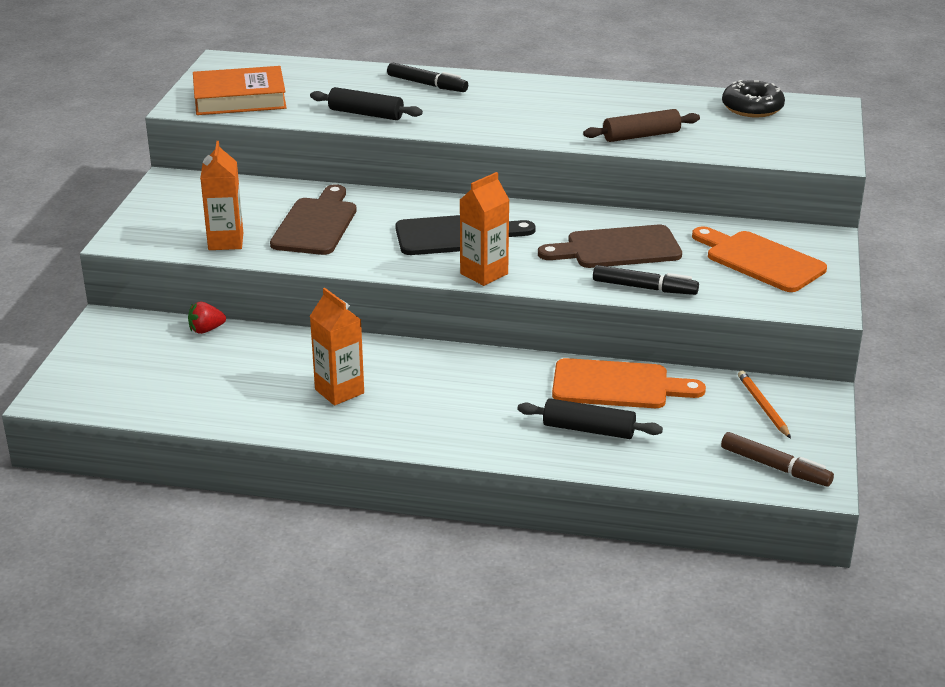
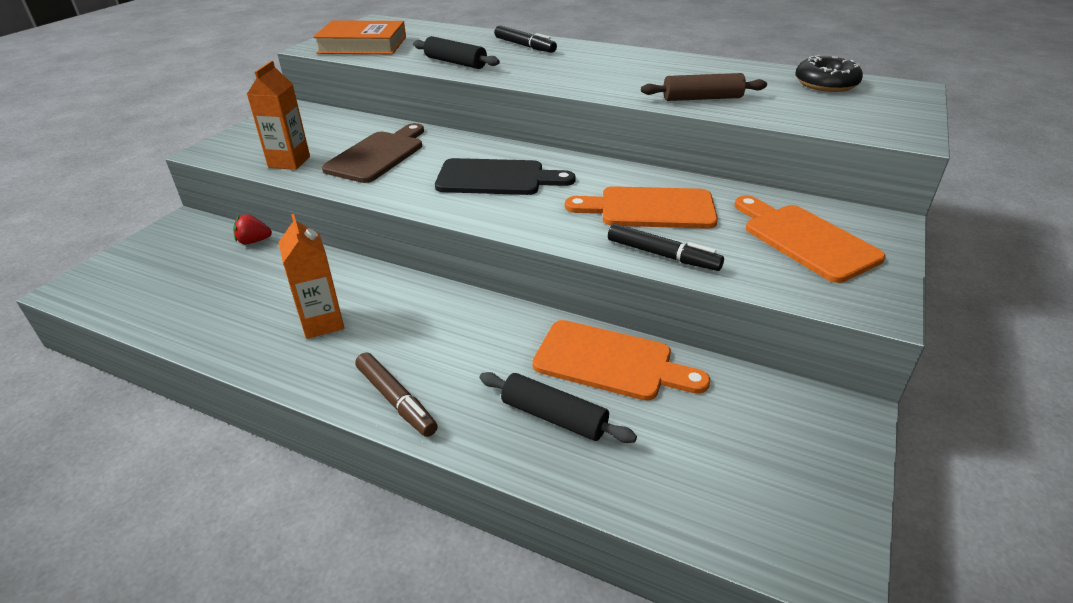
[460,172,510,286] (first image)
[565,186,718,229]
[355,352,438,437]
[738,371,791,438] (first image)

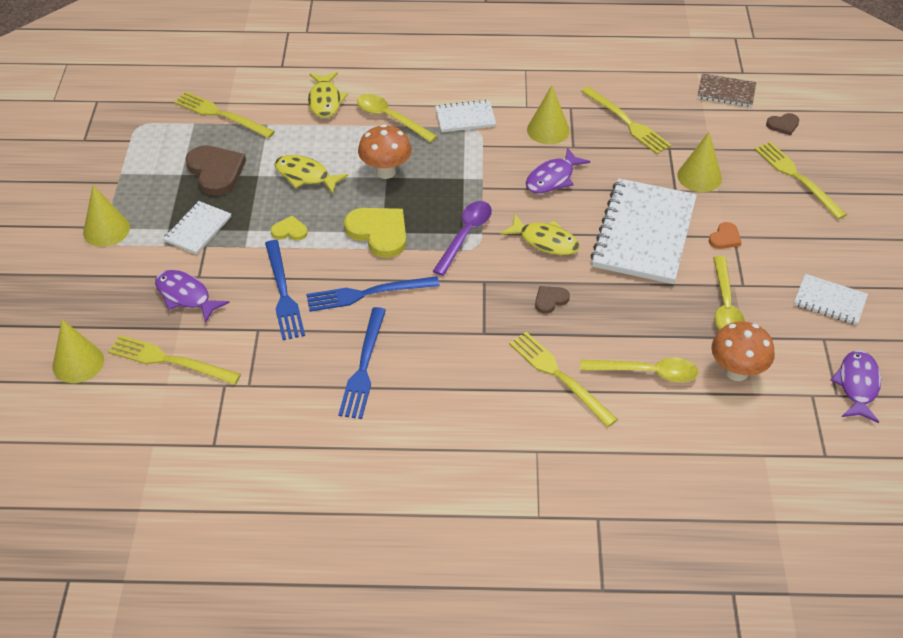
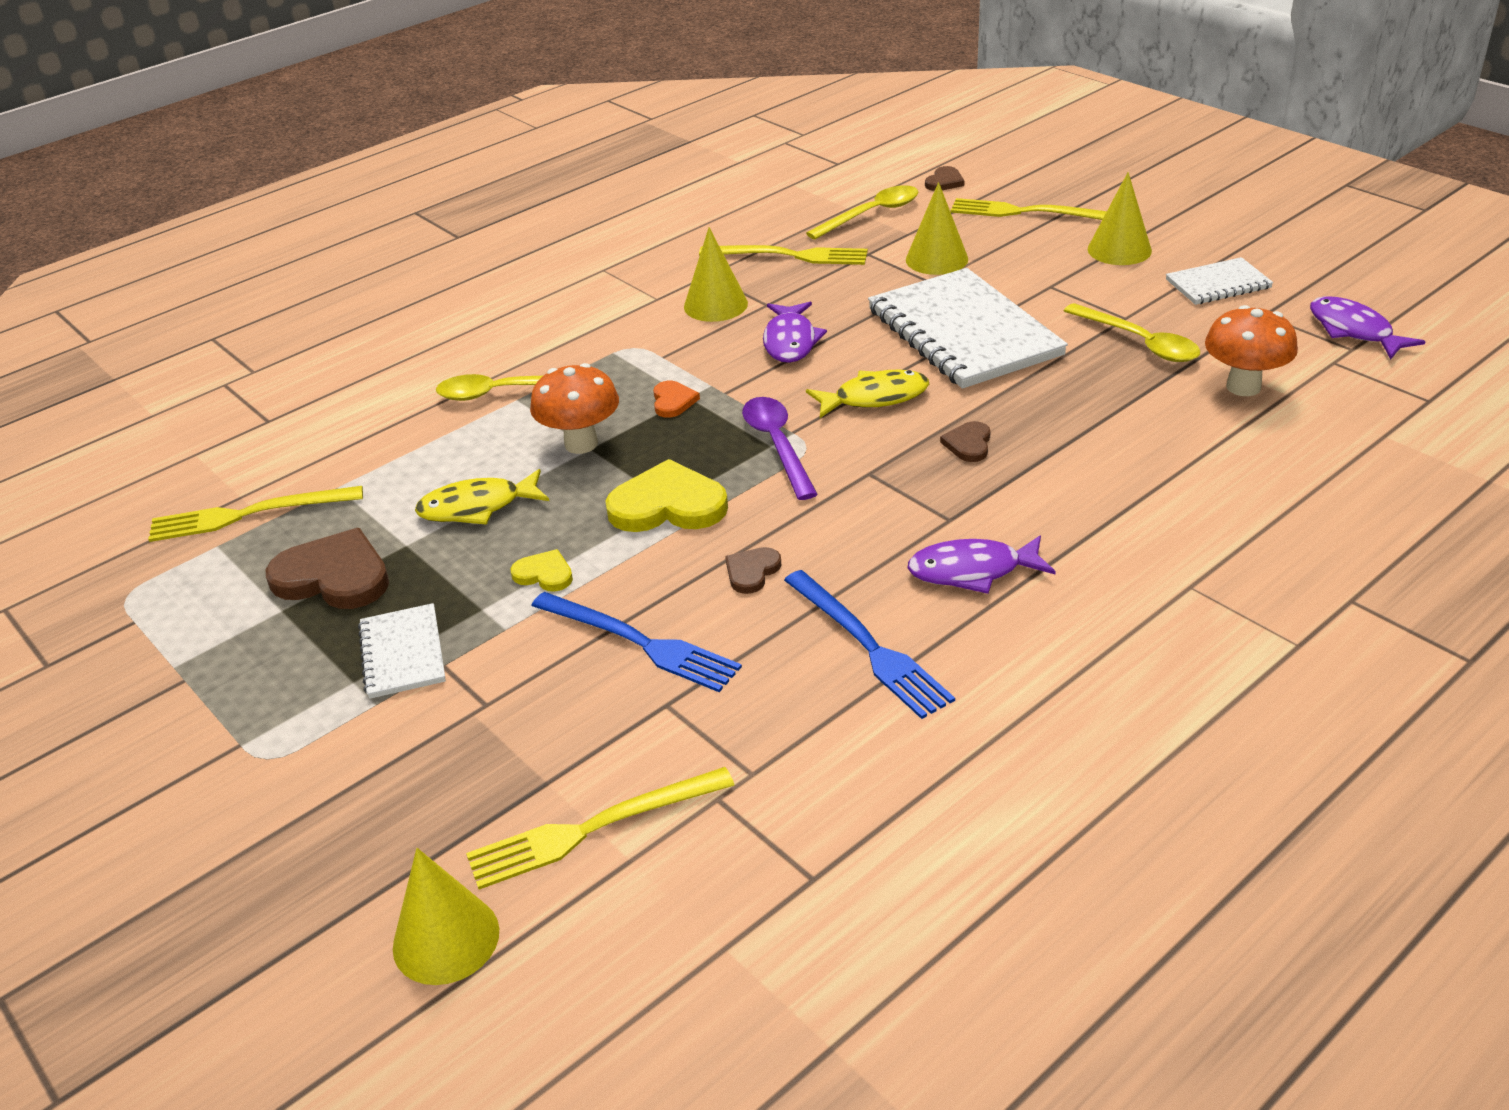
[1088,172,1152,265]
[907,535,1056,594]
[511,549,573,592]
[725,547,782,594]
[308,72,348,118] (first image)
[435,100,496,132] (first image)
[509,332,618,427] (first image)
[806,185,919,239]
[697,73,756,107] (first image)
[653,381,700,418]

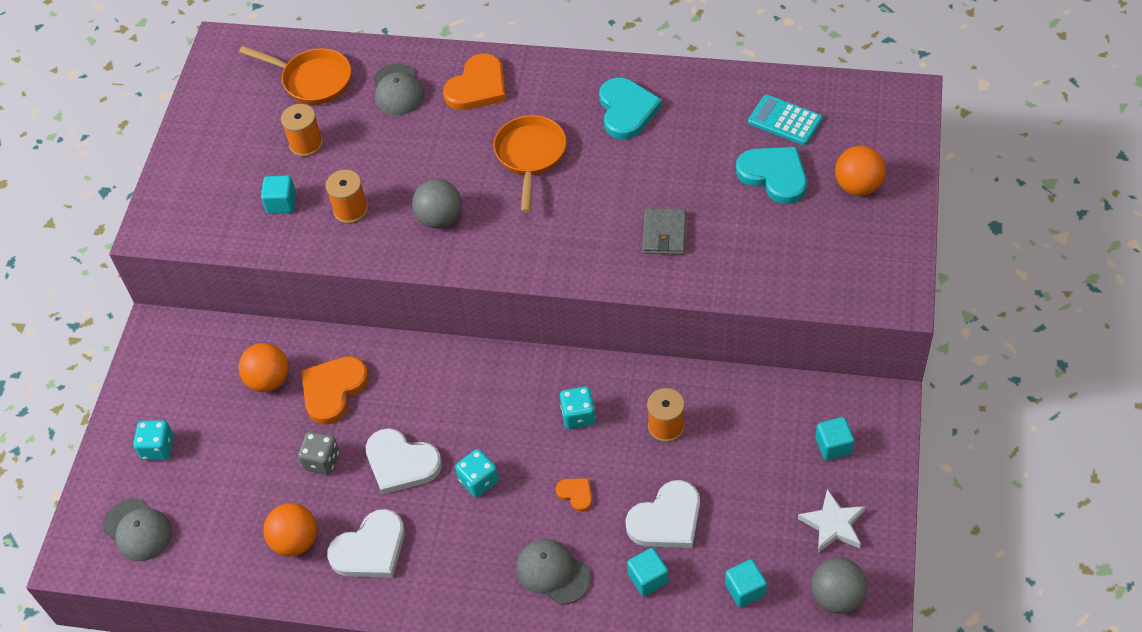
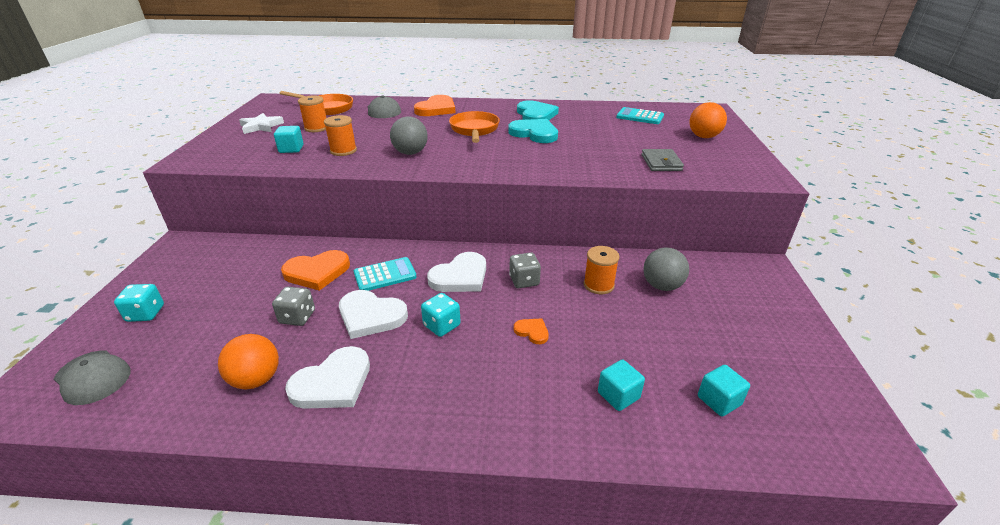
[238,343,289,392] (first image)
[281,250,350,291]
[517,539,591,604] (first image)
[509,252,541,288]
[427,252,486,292]
[642,149,684,171]
[508,119,558,143]
[239,113,284,134]
[643,247,689,291]
[815,417,854,461] (first image)
[354,257,417,291]

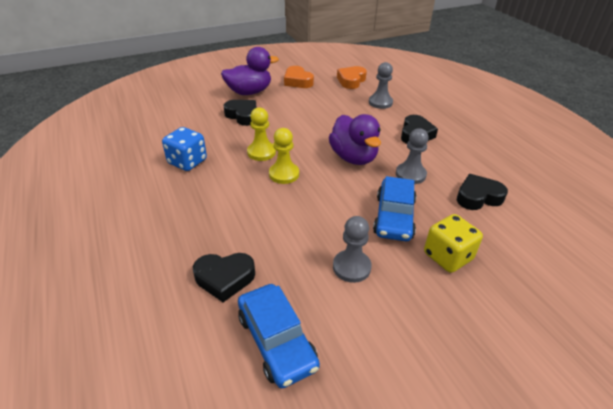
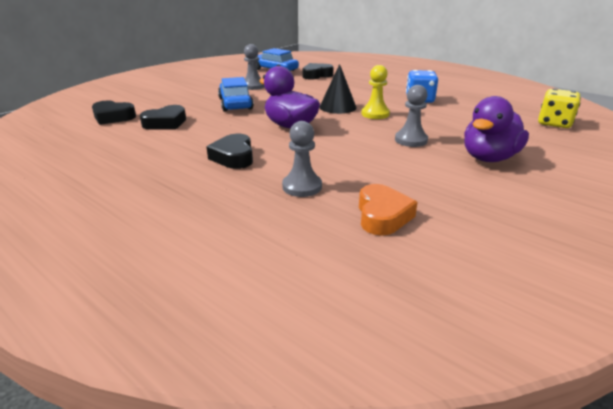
[92,101,136,125]
[320,64,357,114]
[284,66,314,88] (first image)
[395,85,428,147]
[538,89,581,128]

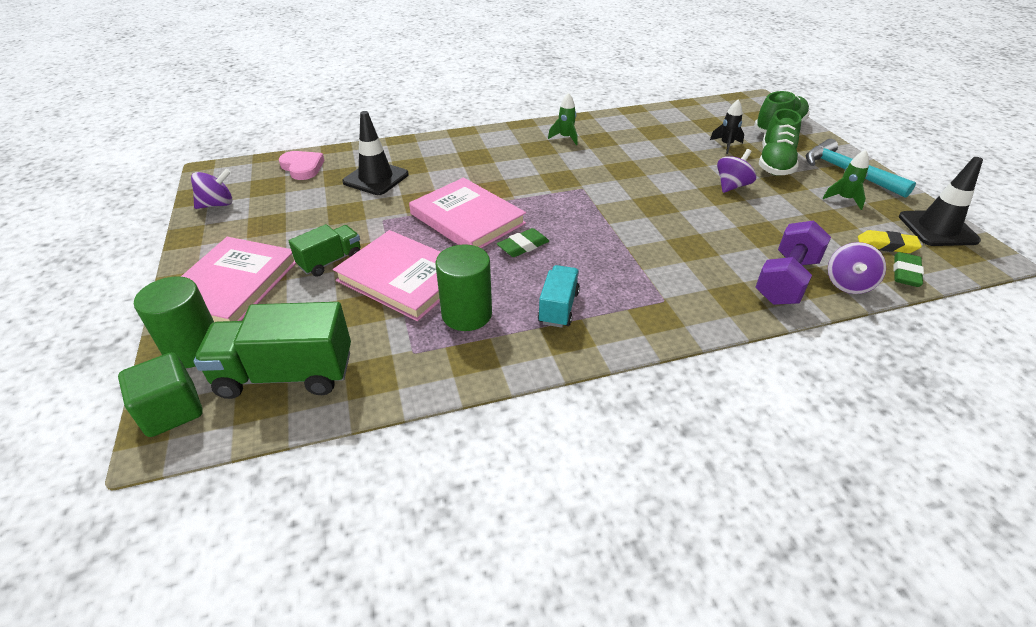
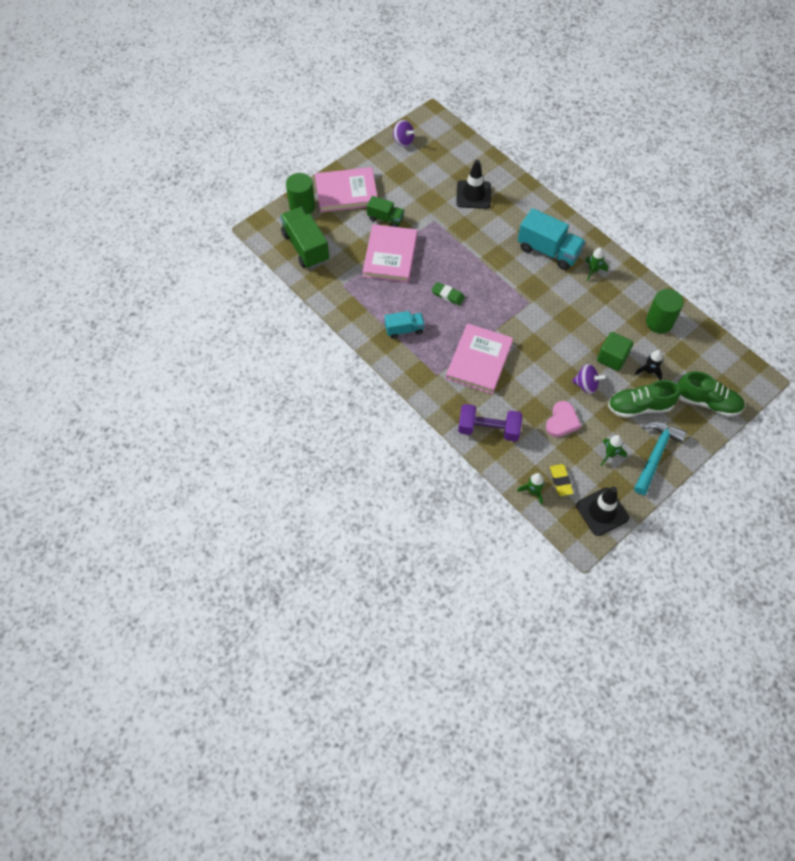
[597,332,633,371]
[546,401,581,437]
[446,324,513,394]
[646,289,683,333]
[828,242,886,294] (first image)
[517,473,544,505]
[518,208,586,270]

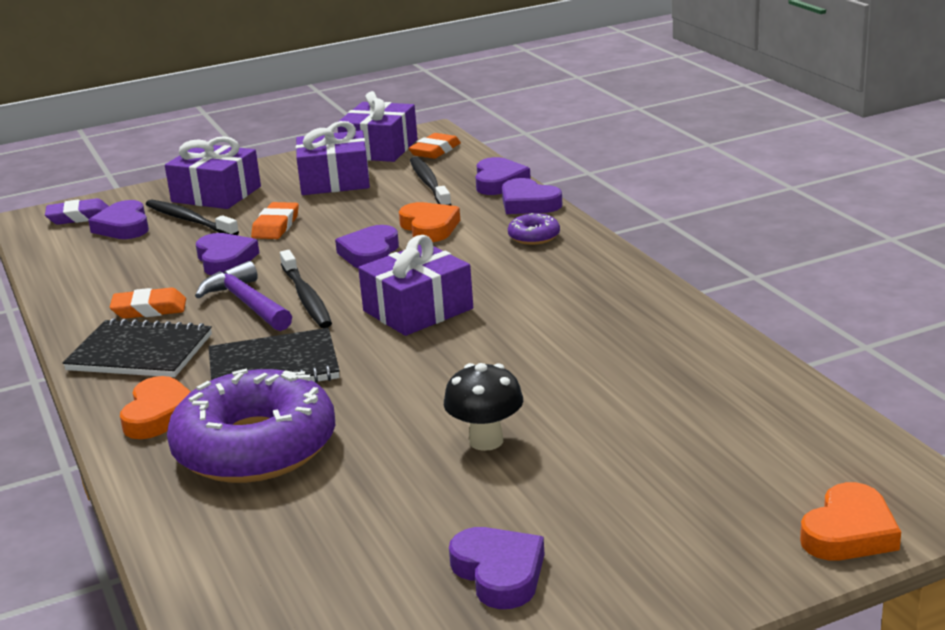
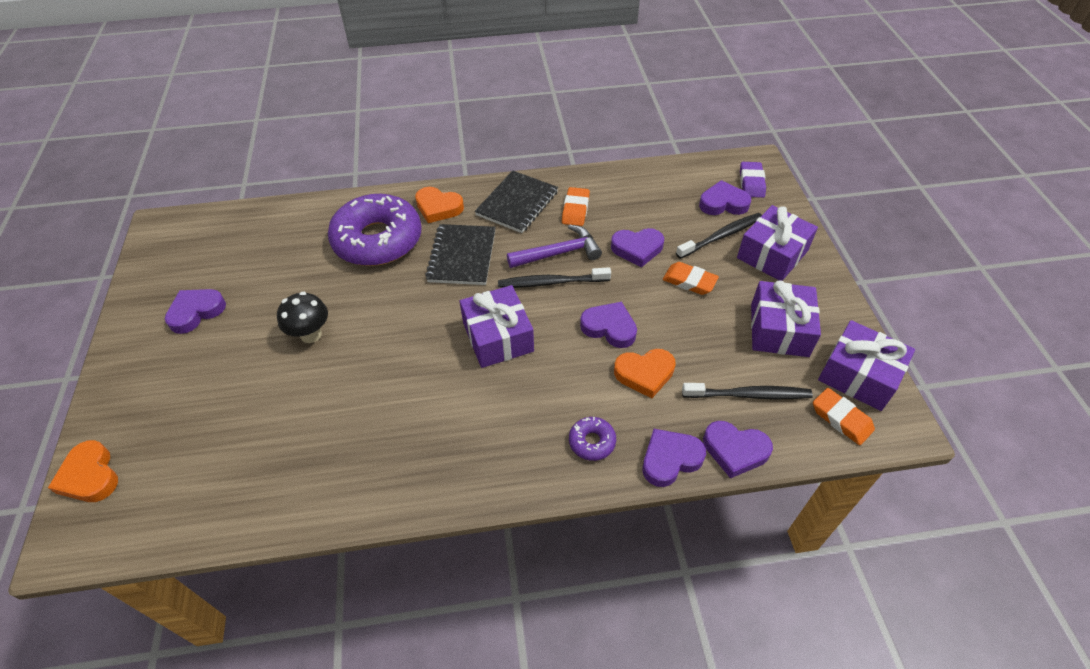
[165,289,226,334]

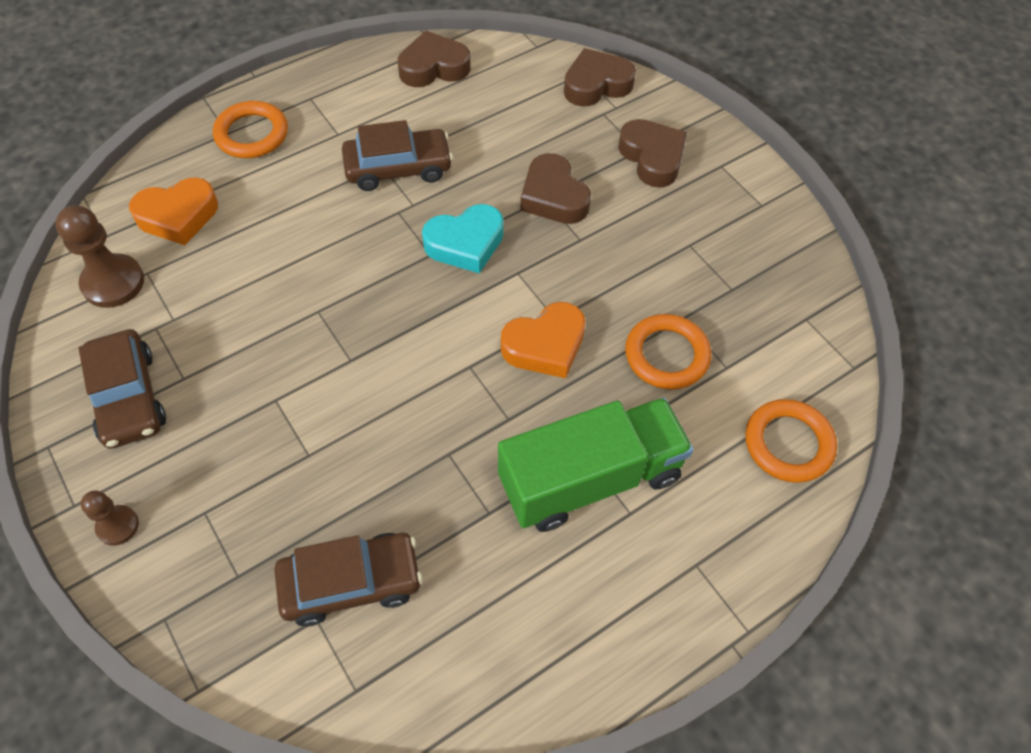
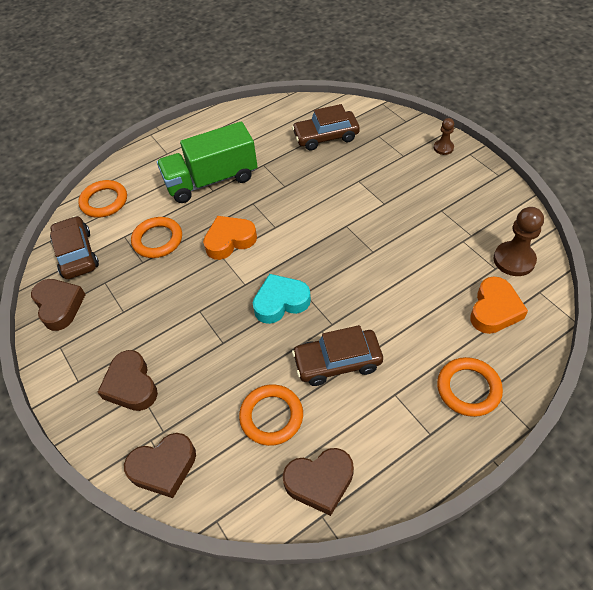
[50,216,99,279]
[470,277,528,334]
[31,279,86,331]
[239,384,303,446]

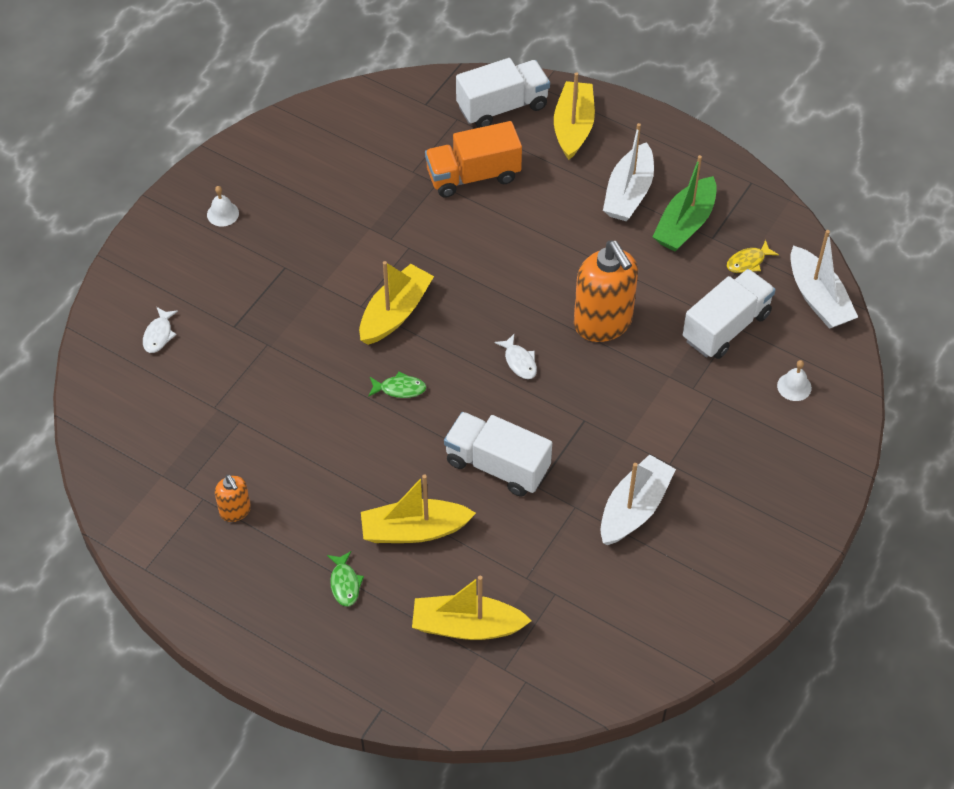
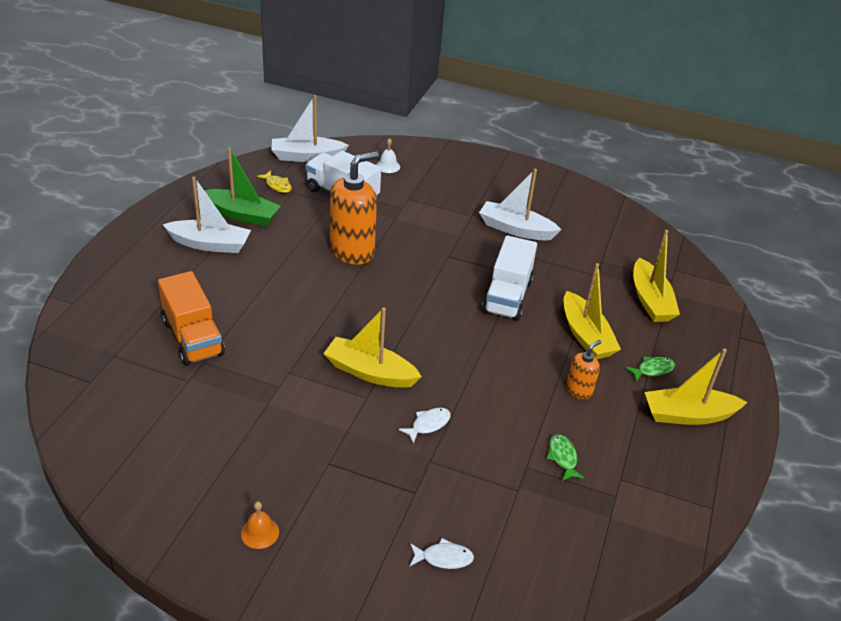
[241,501,279,549]
[566,340,601,400]
[546,434,584,481]
[456,58,550,128] (first image)
[399,407,451,444]
[645,348,747,425]
[272,95,349,162]

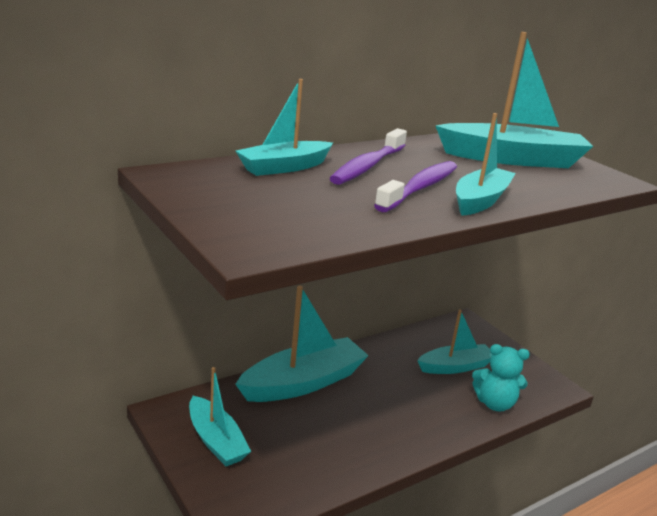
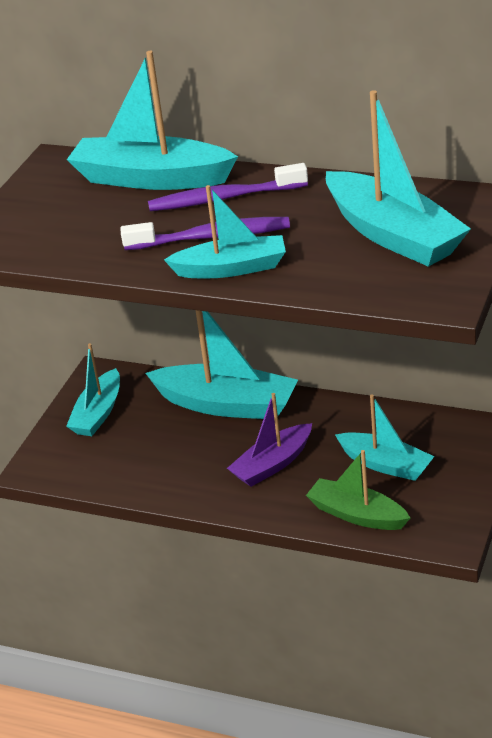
[67,51,238,190]
[306,450,410,530]
[227,393,312,487]

